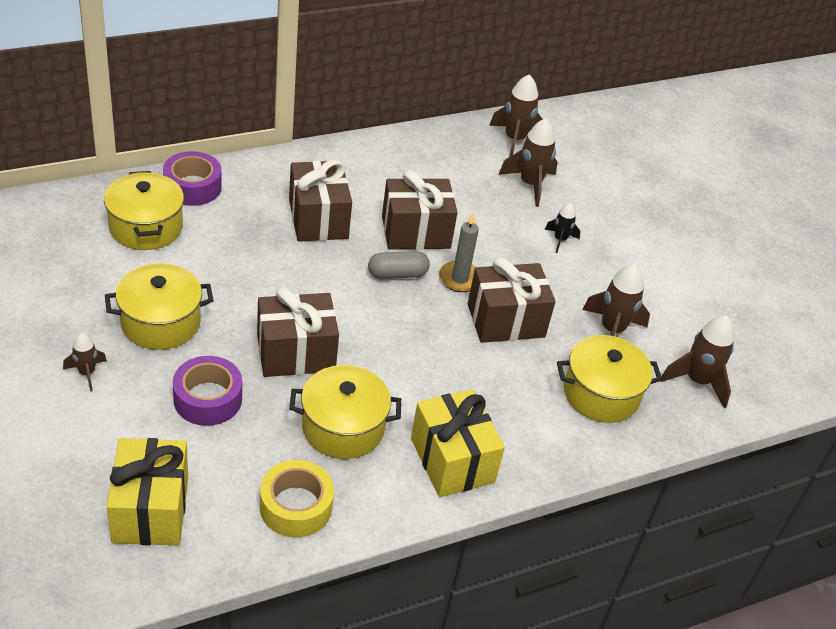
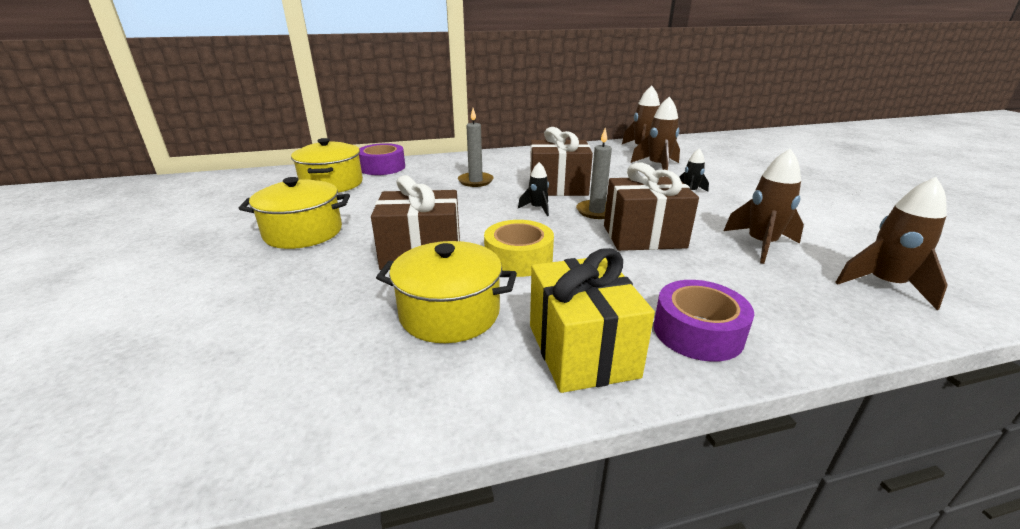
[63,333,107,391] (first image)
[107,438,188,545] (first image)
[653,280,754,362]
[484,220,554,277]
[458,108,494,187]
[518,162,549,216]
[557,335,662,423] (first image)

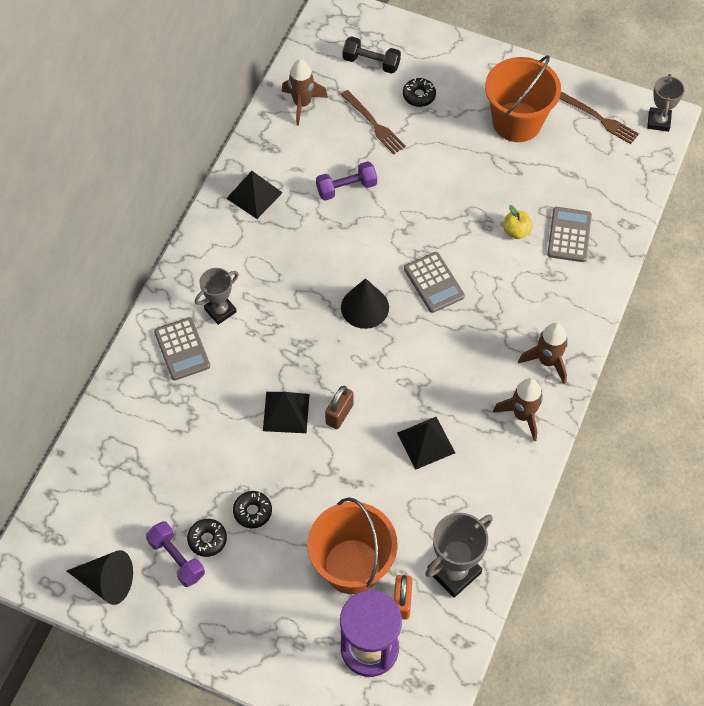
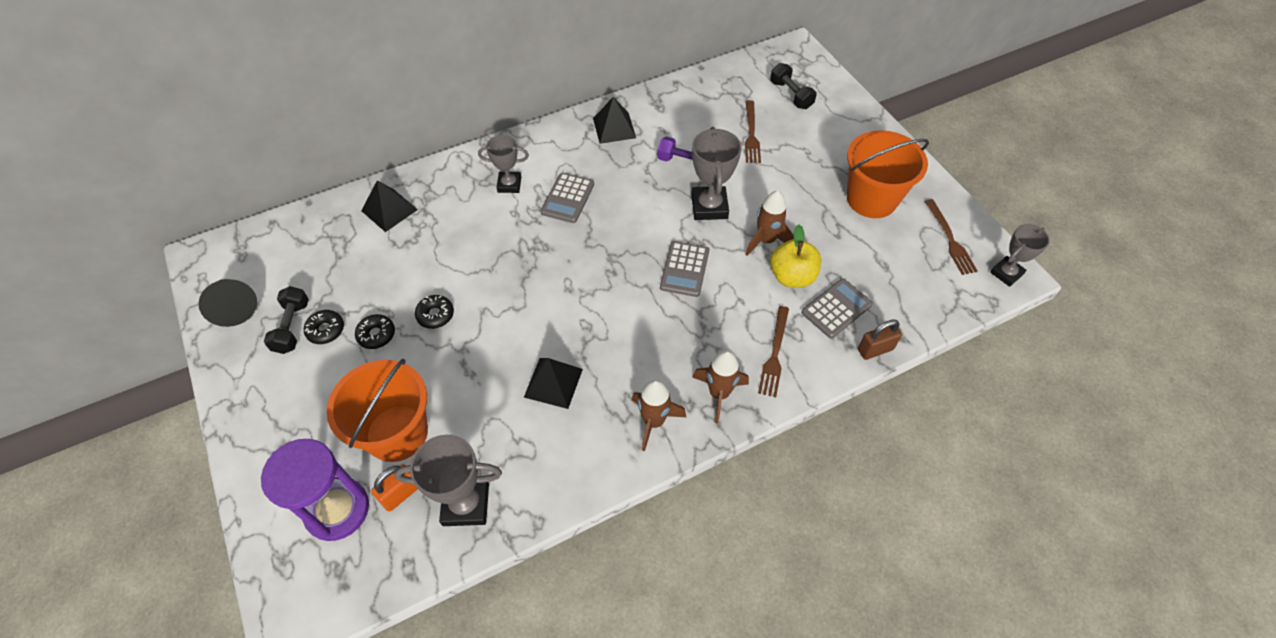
[264,286,309,354]
[541,173,594,223]
[362,181,418,232]
[745,191,794,256]
[858,320,902,360]
[341,278,389,329] (first image)
[415,295,454,329]
[770,225,821,288]
[692,127,742,220]
[758,306,789,397]

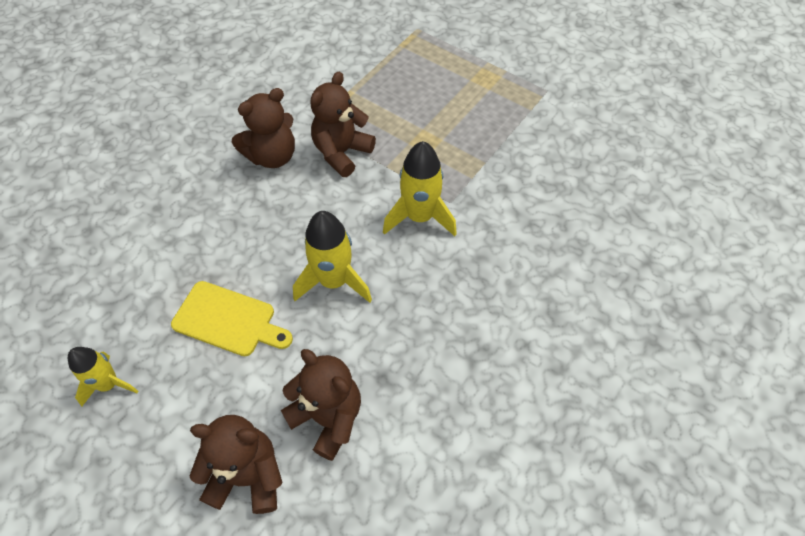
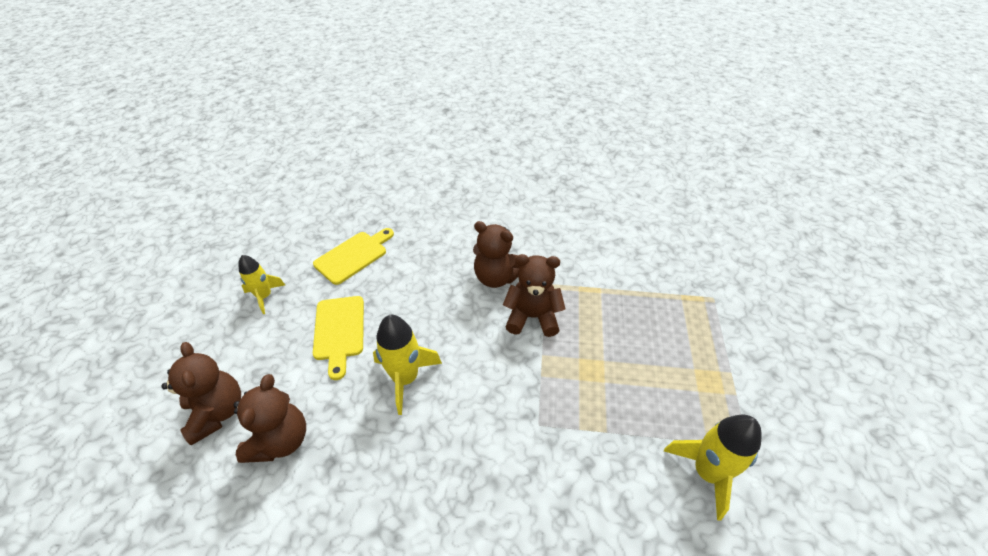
[664,415,762,520]
[313,228,394,285]

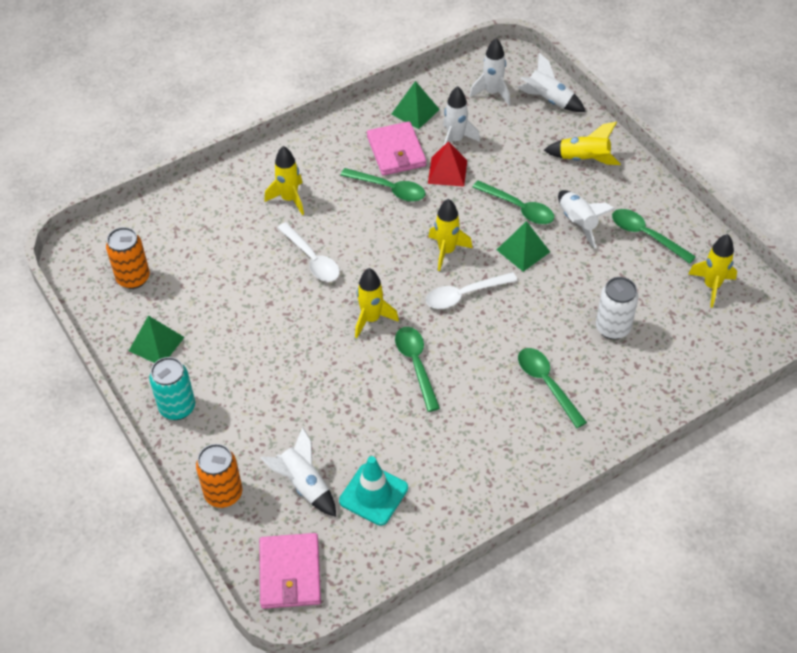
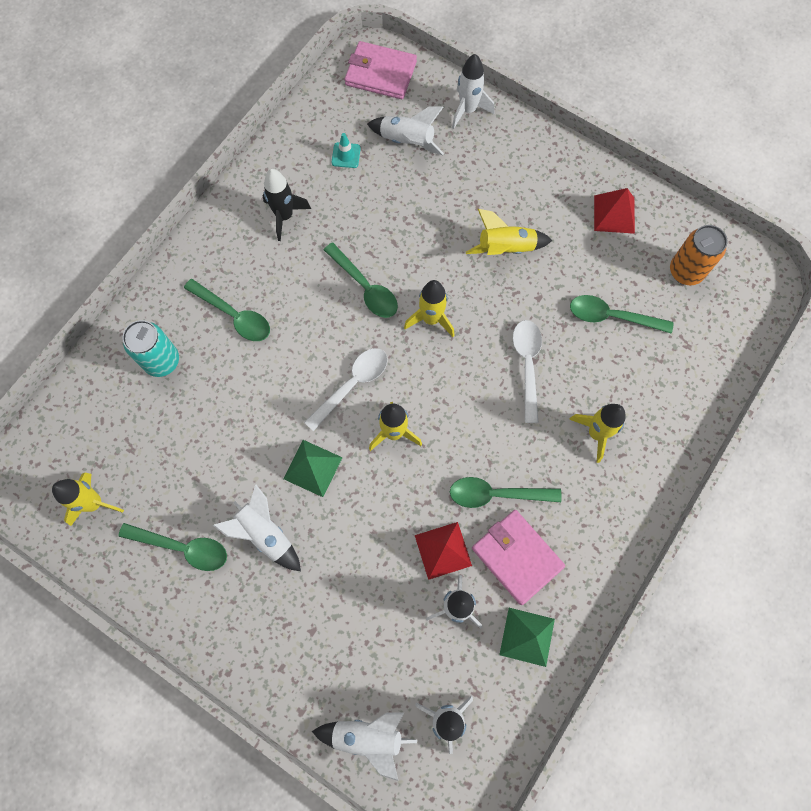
[594,188,635,234]
[122,320,179,377]
[452,54,495,129]
[344,41,417,99]
[513,320,542,423]
[332,133,361,168]
[570,295,673,334]
[466,209,552,255]
[596,277,638,340] (first image)
[263,169,311,241]

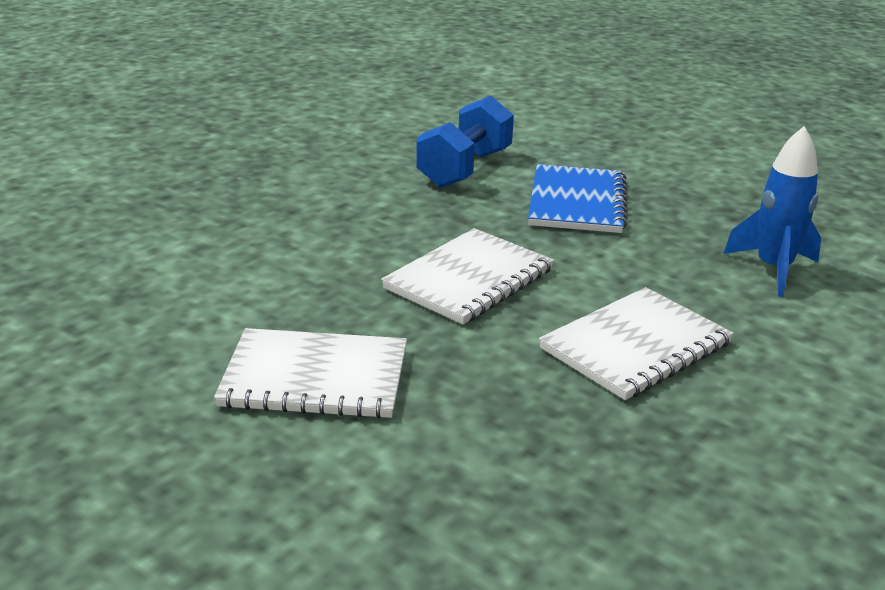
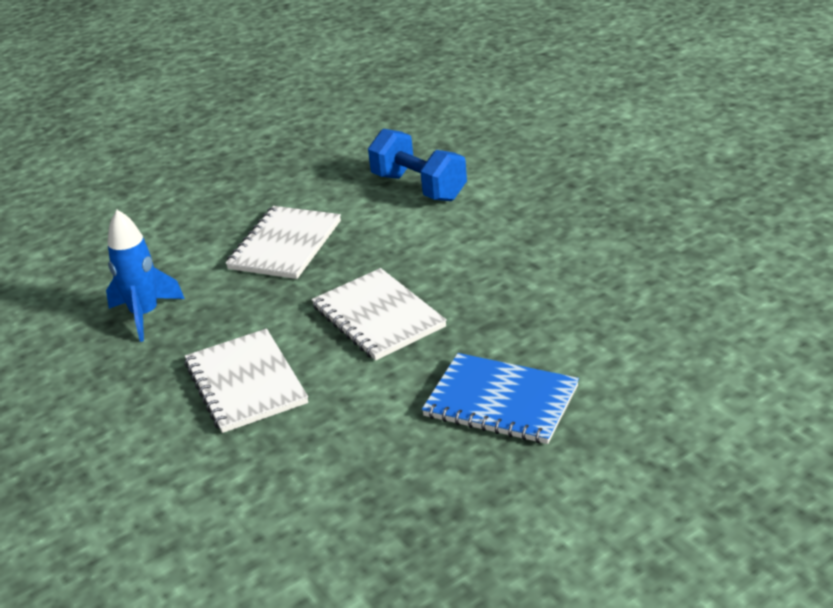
[368,129,467,201]
[106,210,185,342]

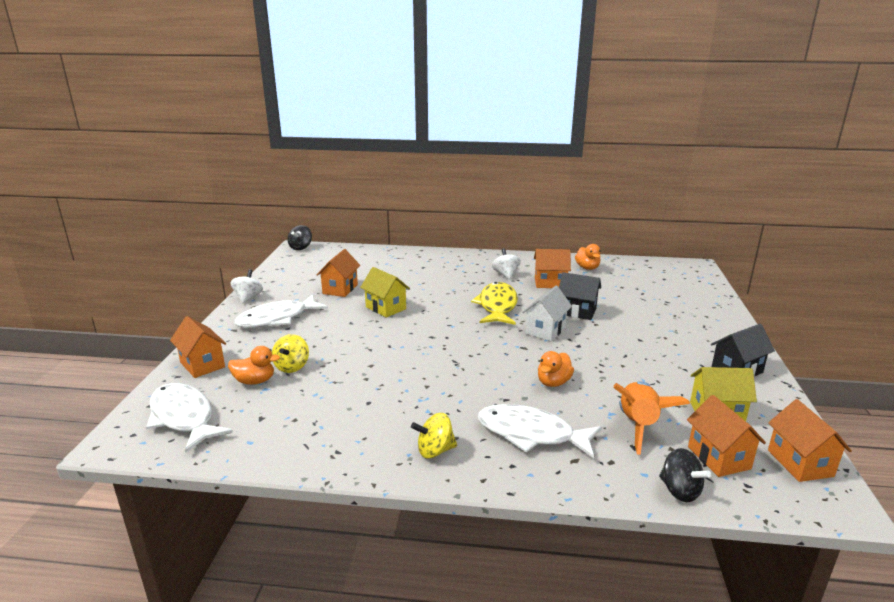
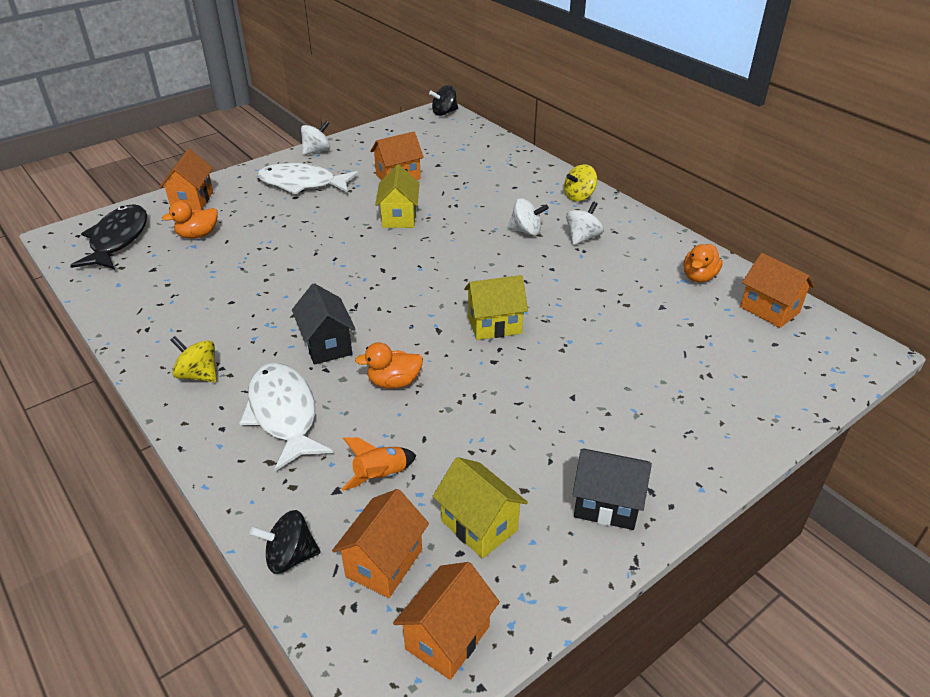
[70,204,147,269]
[162,201,218,238]
[564,164,597,201]
[471,282,518,325] (first image)
[464,275,528,340]
[740,253,814,328]
[292,283,356,365]
[342,437,417,491]
[250,510,321,574]
[508,199,549,236]

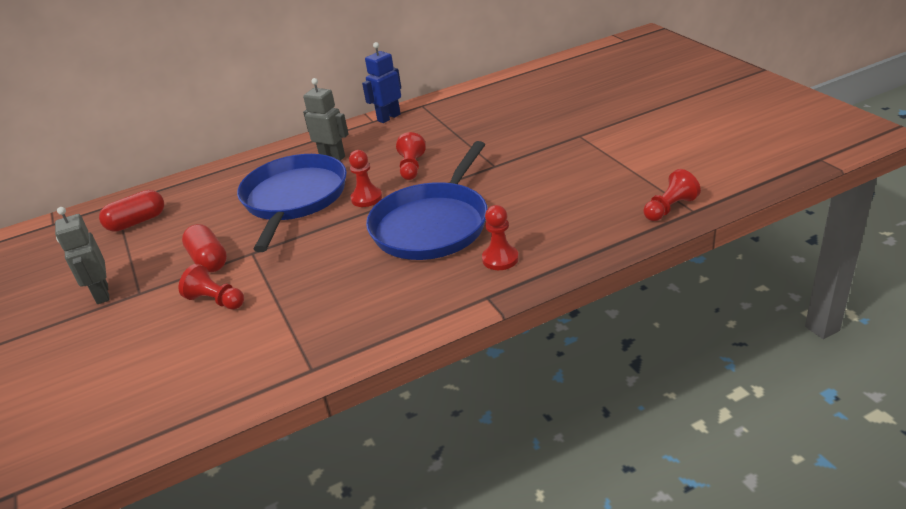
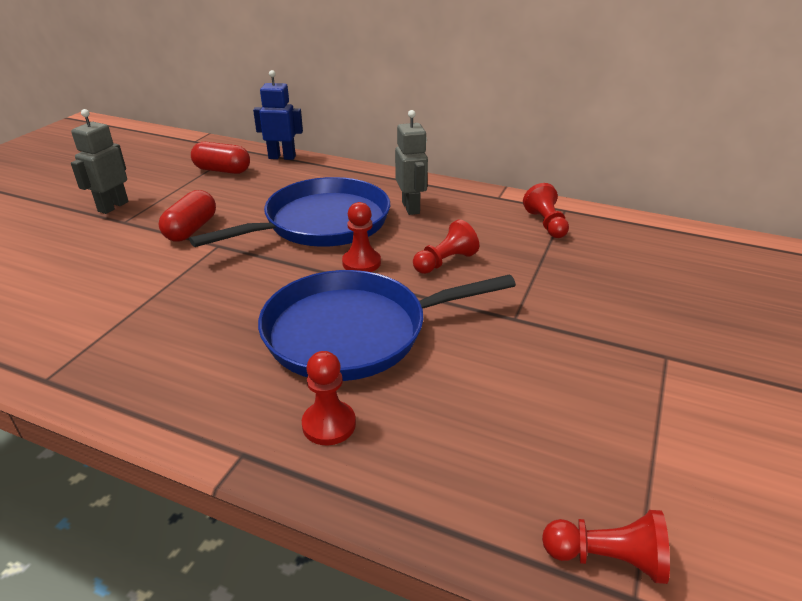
[523,183,569,238]
[253,70,303,160]

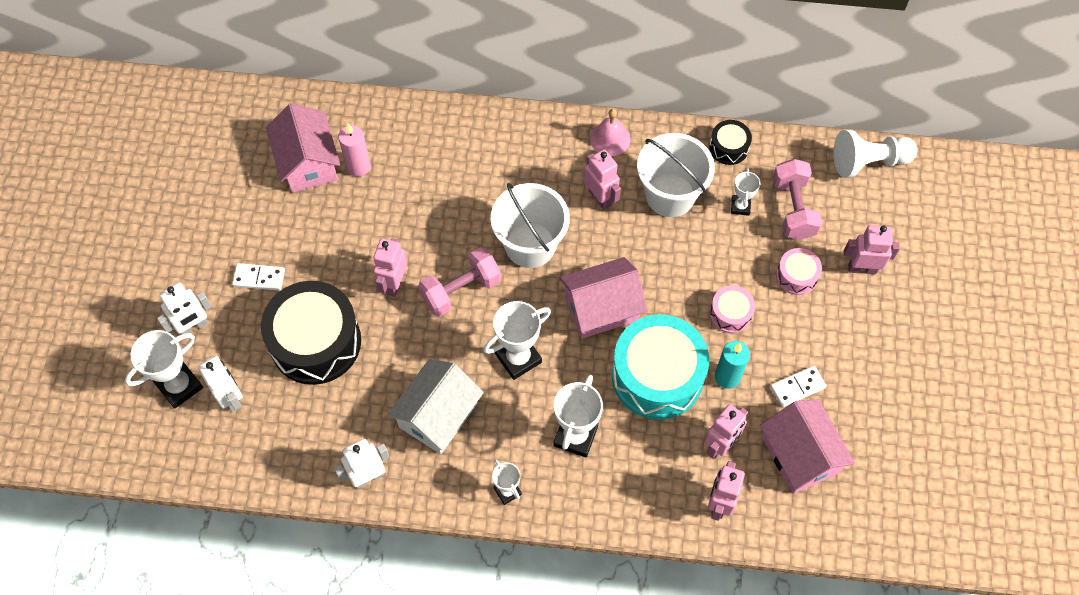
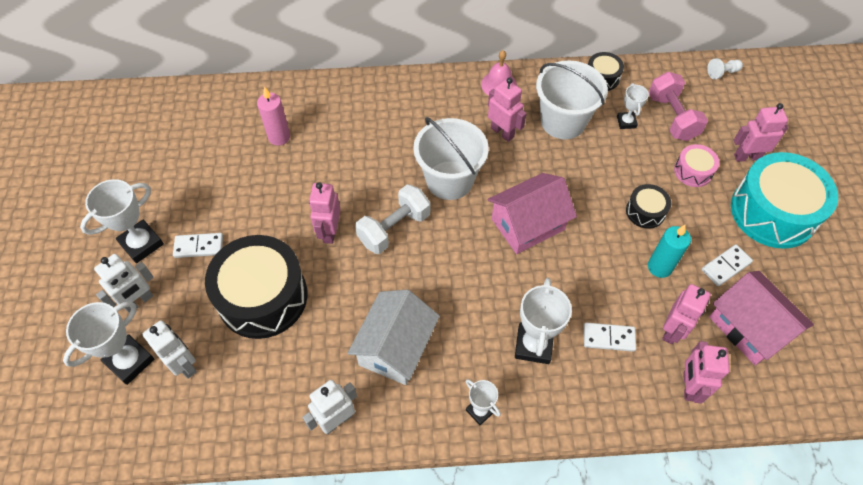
[266,103,340,193] (first image)
[355,184,430,254]
[80,179,164,263]
[731,152,838,249]
[626,184,671,229]
[707,58,743,79]
[584,323,636,352]

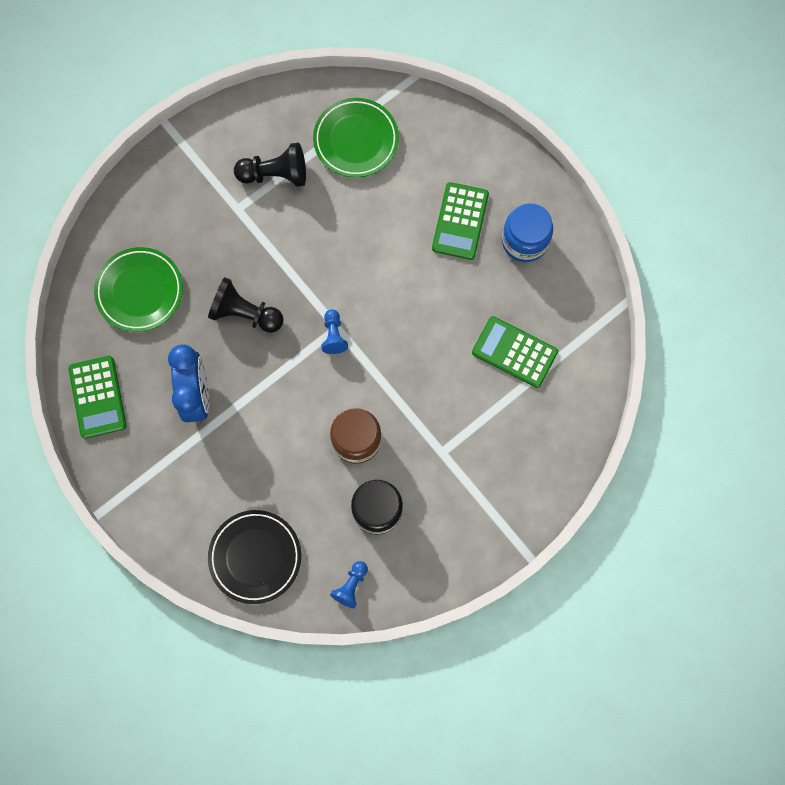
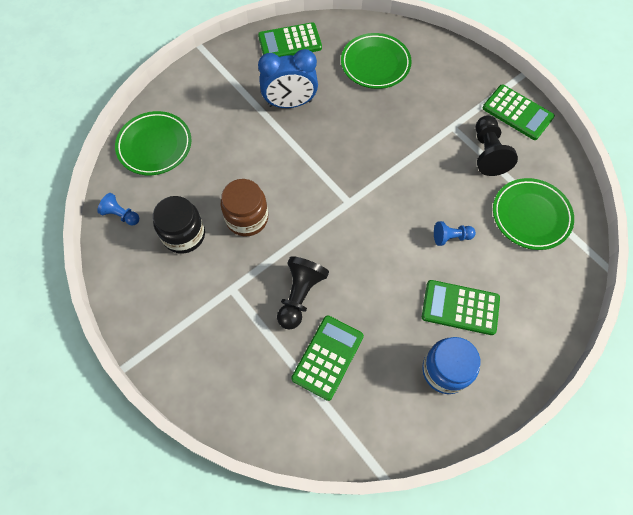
[277,256,329,330]
[115,111,191,175]
[434,221,476,246]
[482,84,555,140]

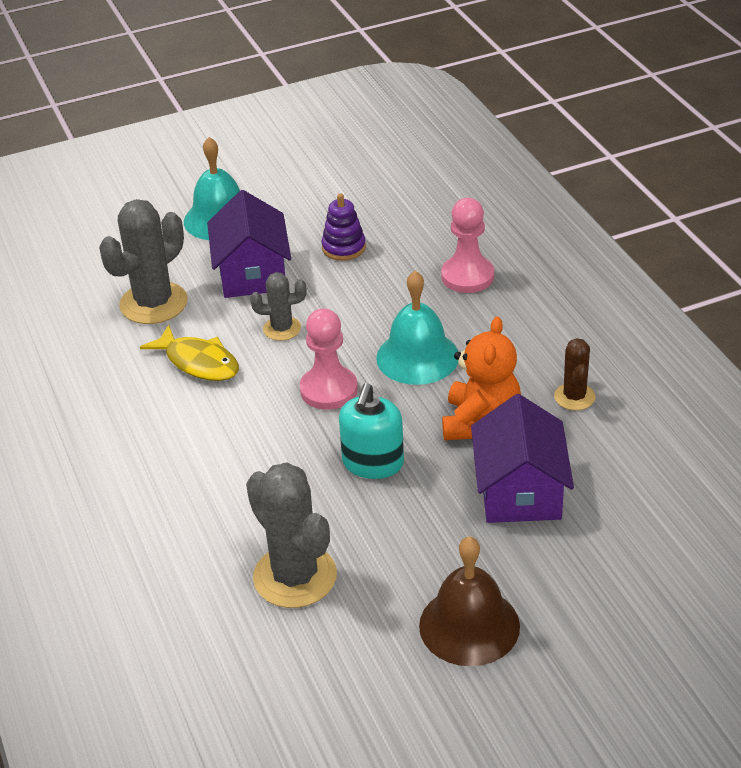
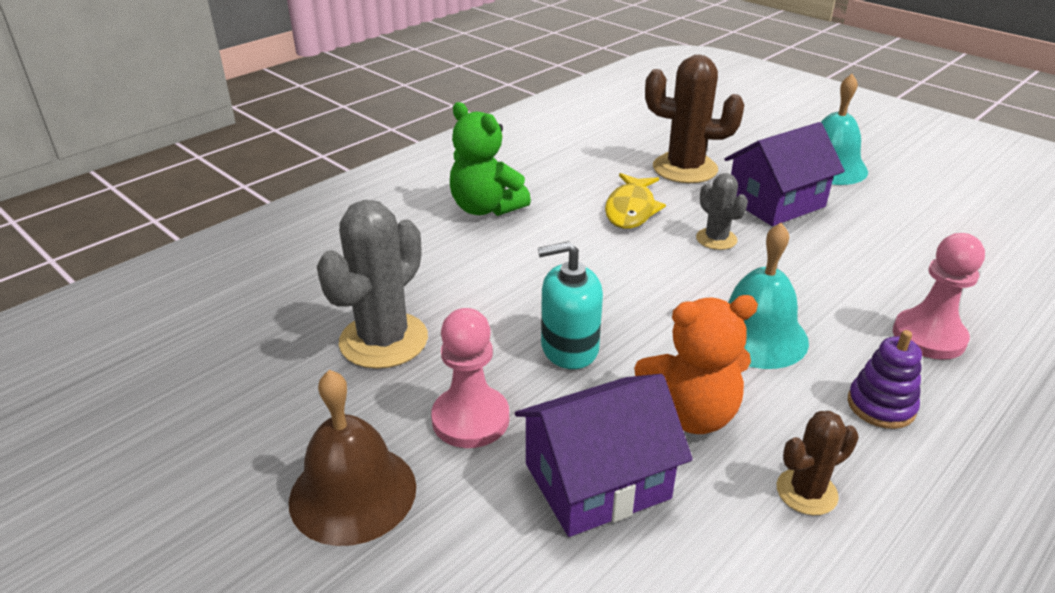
[645,55,744,183]
[431,308,509,448]
[848,330,922,429]
[450,102,531,216]

